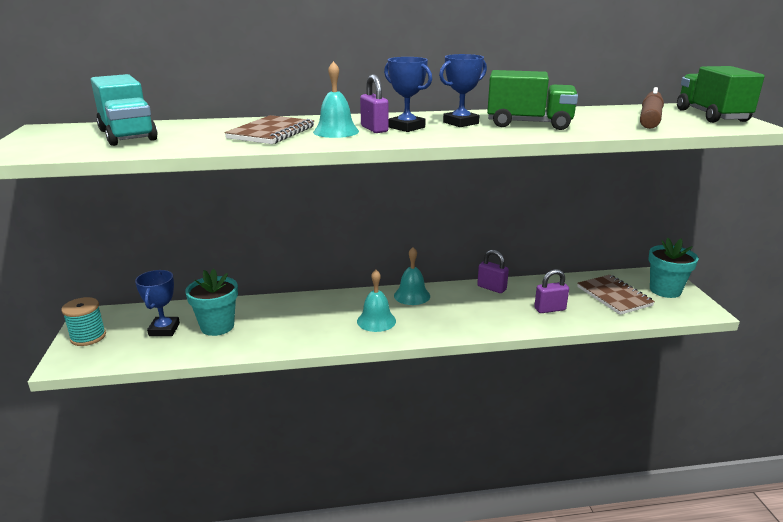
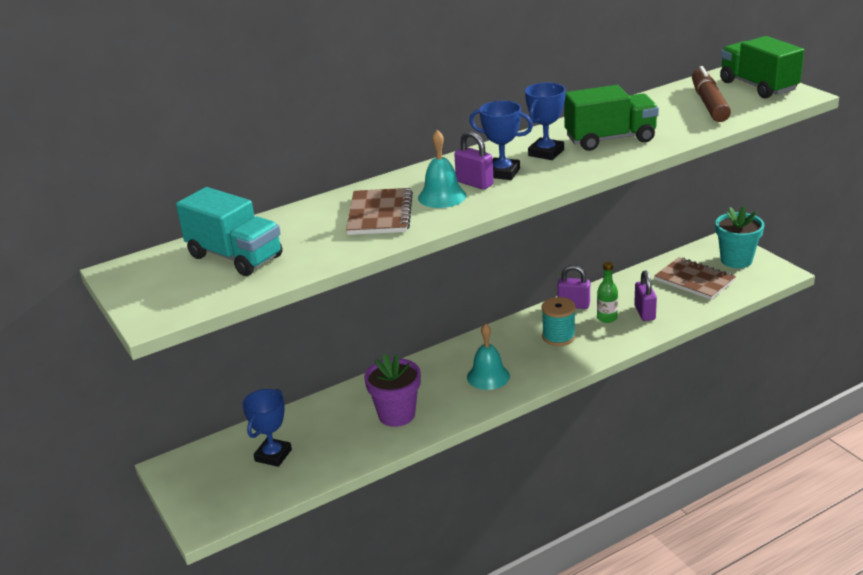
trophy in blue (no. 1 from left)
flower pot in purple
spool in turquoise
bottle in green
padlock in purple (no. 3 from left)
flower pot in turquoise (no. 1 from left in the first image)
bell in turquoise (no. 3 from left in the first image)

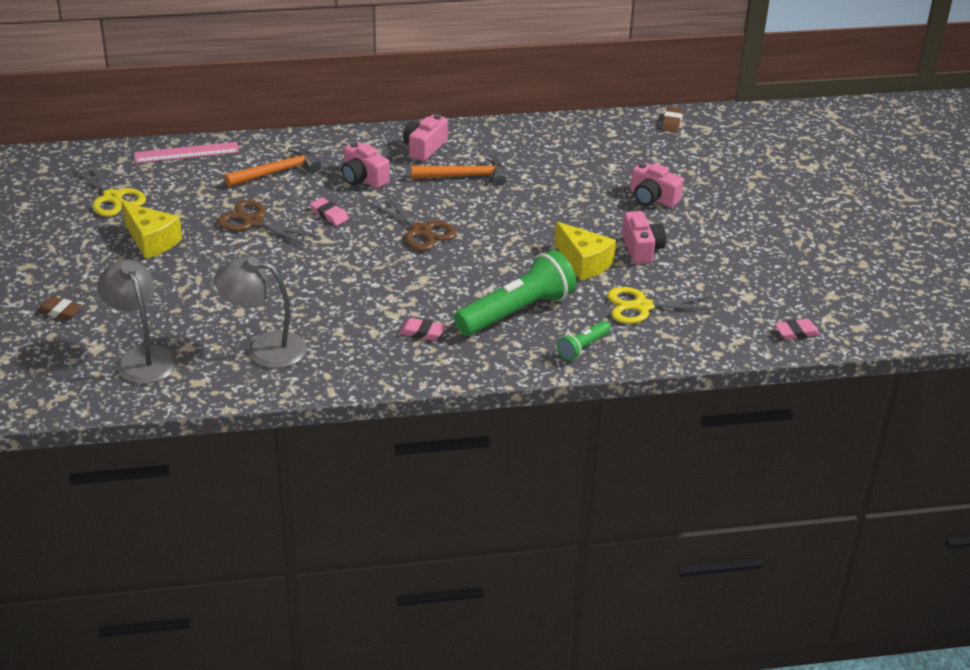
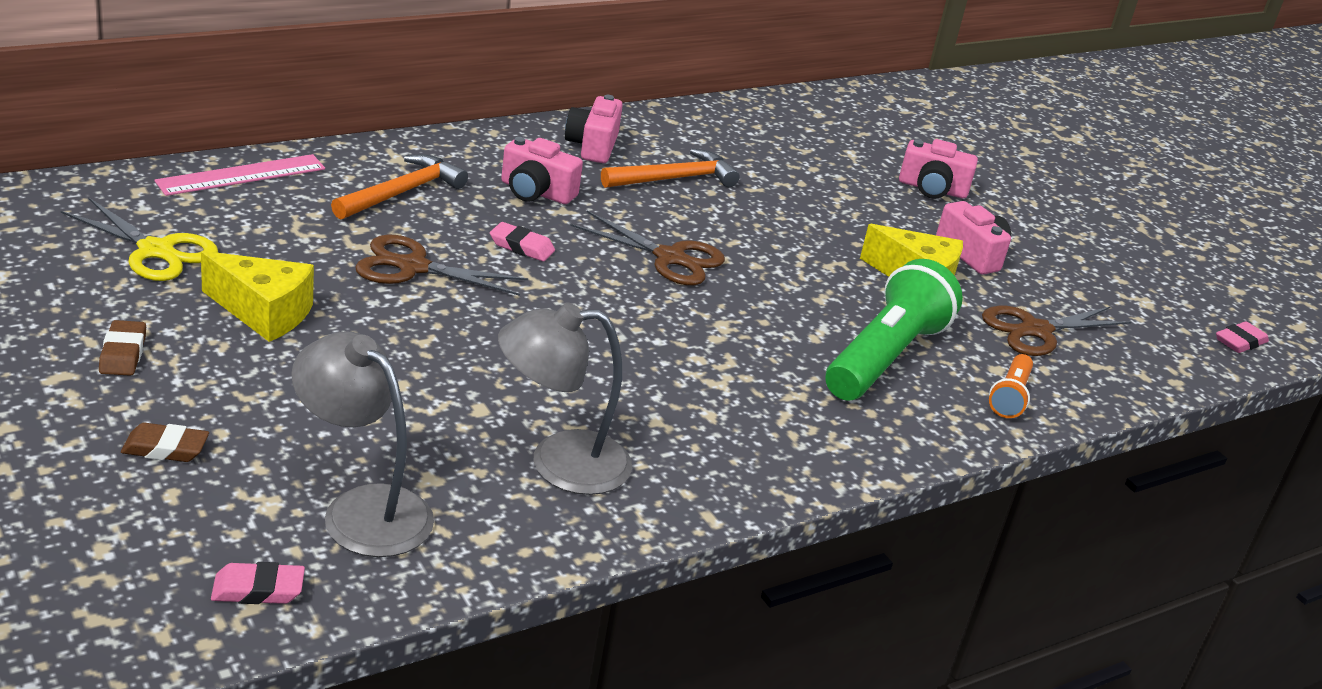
eraser in brown (no. 1 from left)
eraser in pink (no. 1 from left)
scissors in brown (no. 3 from left)
flashlight in orange

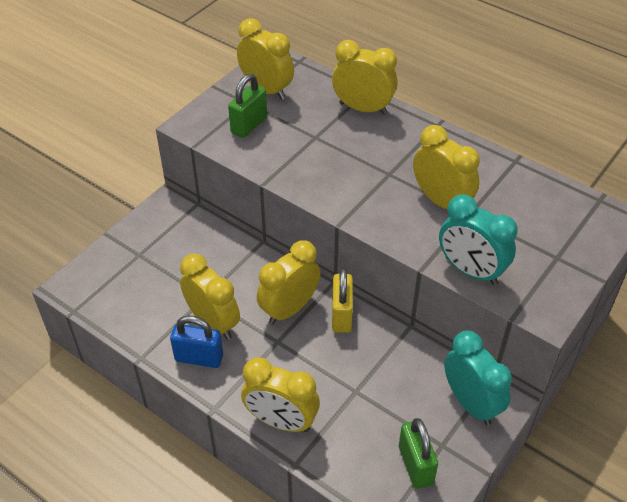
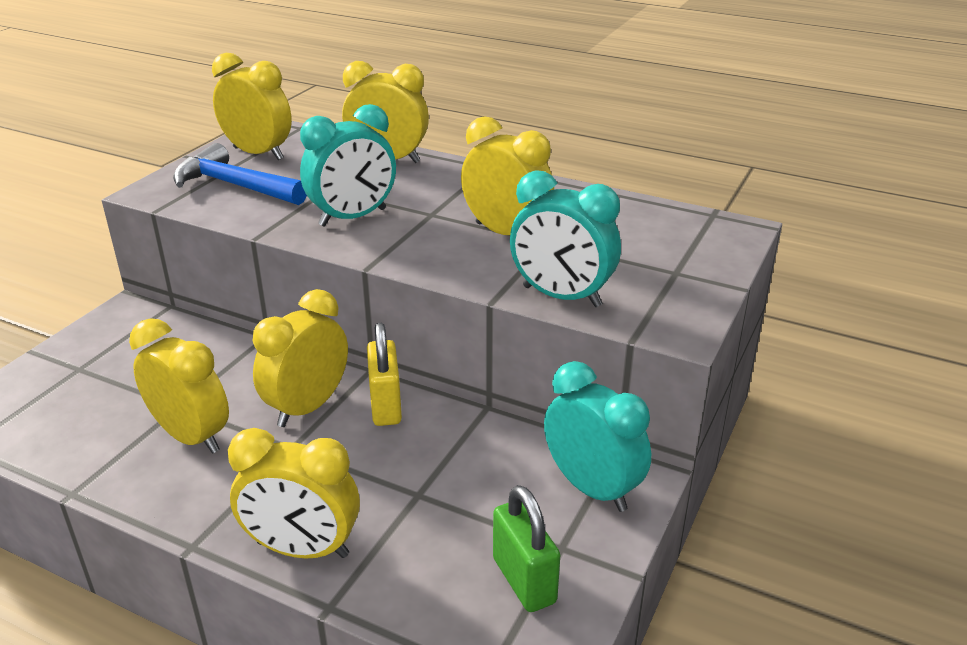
hammer in blue
clock in turquoise (no. 1 from left)
padlock in blue

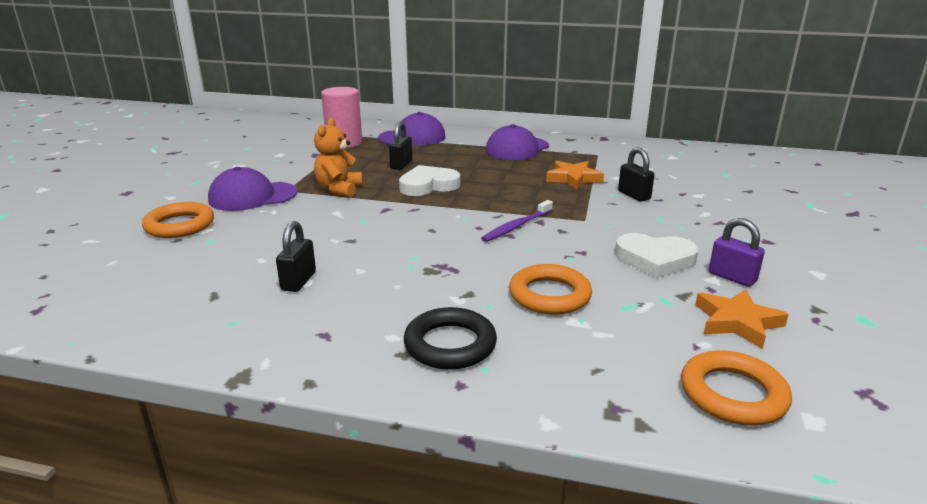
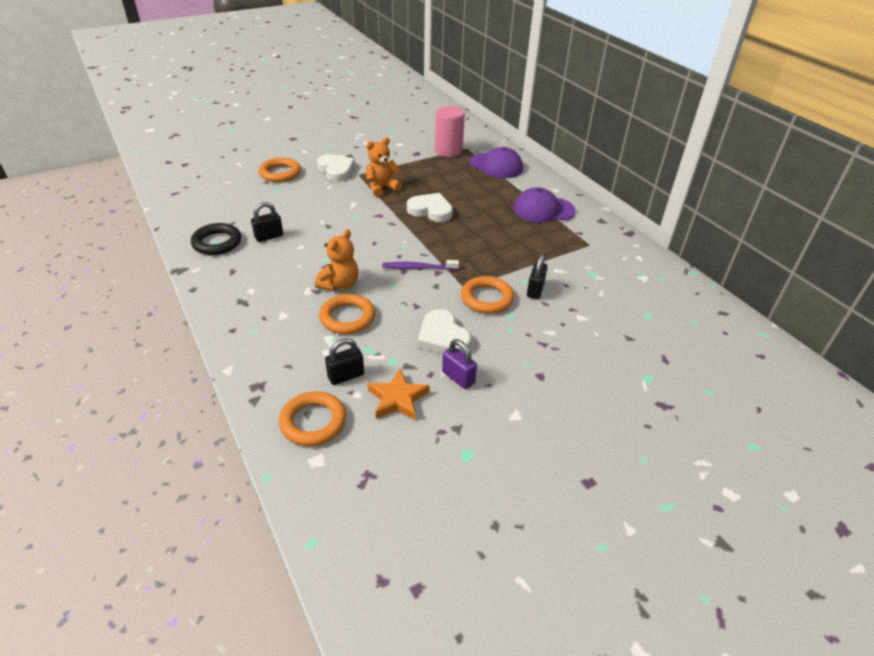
ring in black
teddy bear in orange (no. 1 from left)
heart in white (no. 1 from left)
padlock in black (no. 2 from left)
padlock in purple
ring in orange (no. 4 from left)
star in orange (no. 1 from left in the first image)

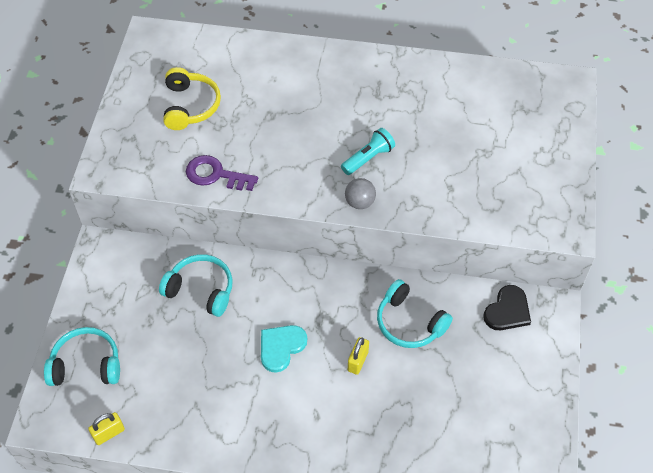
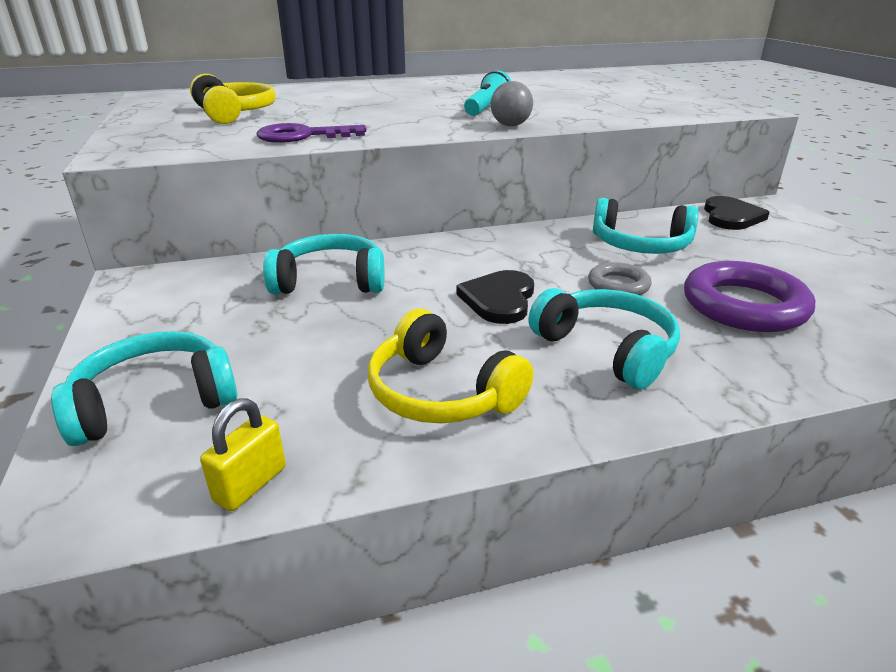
headphones in yellow (no. 2 from left)
heart in black (no. 1 from left)
headphones in turquoise (no. 3 from left)
ring in grey
ring in purple

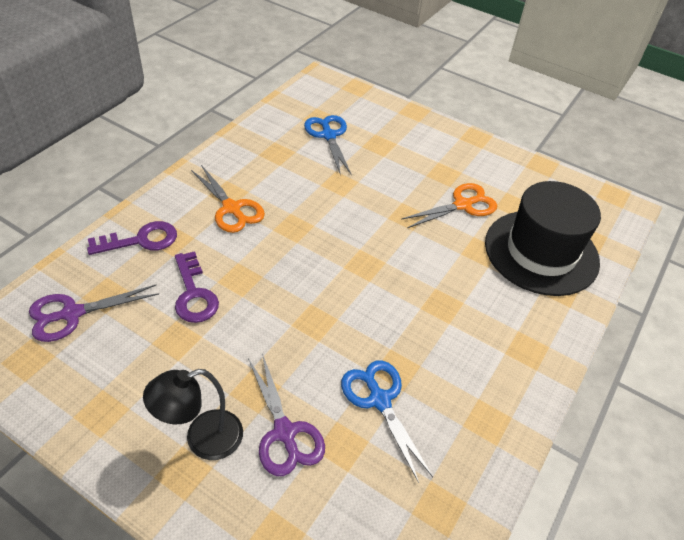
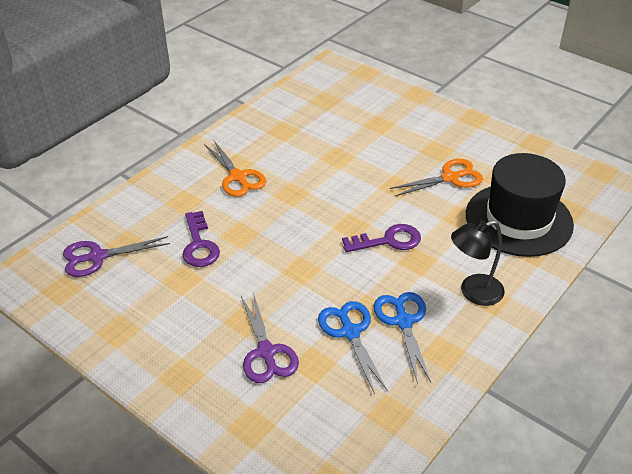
key in purple (no. 2 from left)
scissors in blue (no. 2 from left)
lamp in black

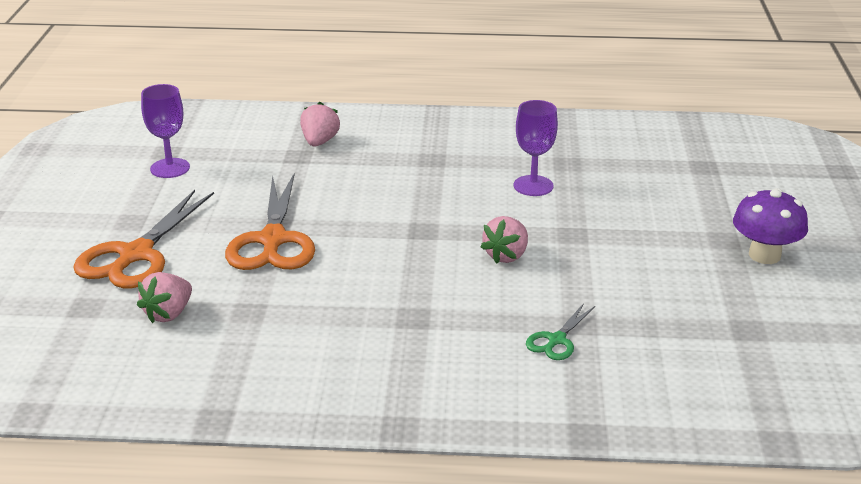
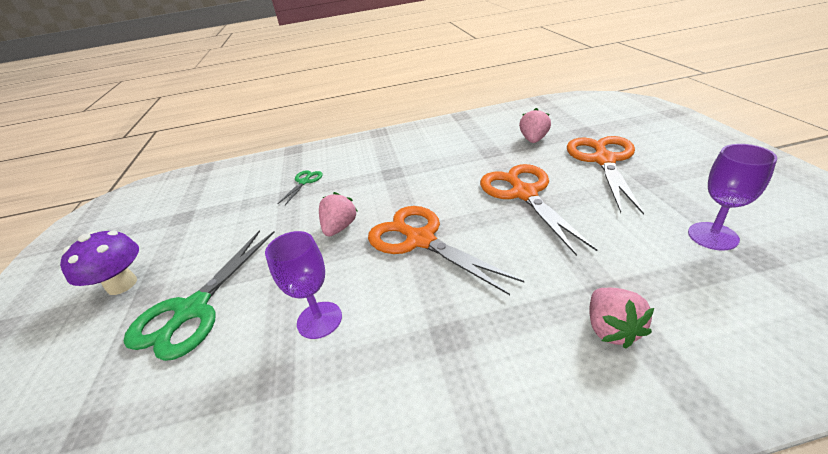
scissors in green (no. 1 from left)
scissors in orange (no. 1 from left)

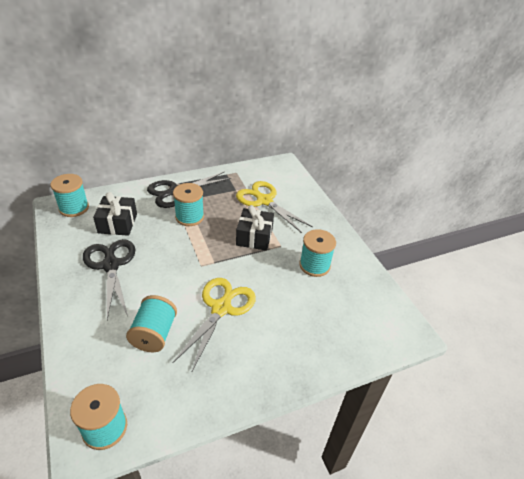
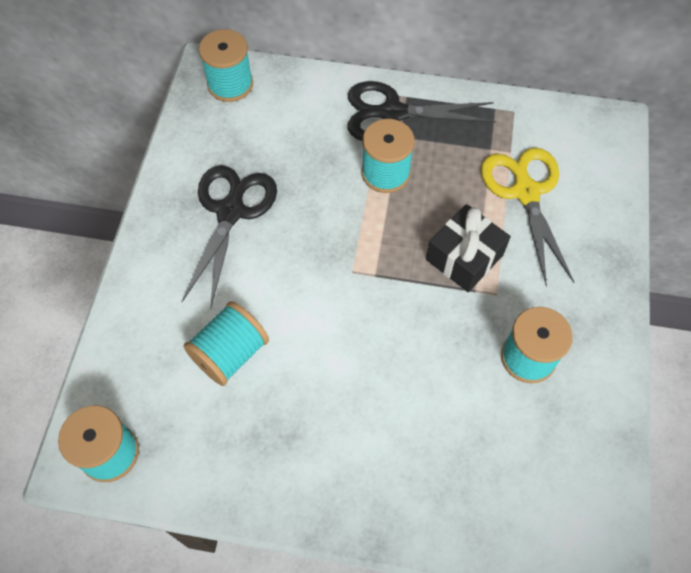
gift in black (no. 1 from left in the first image)
scissors in yellow (no. 1 from left in the first image)

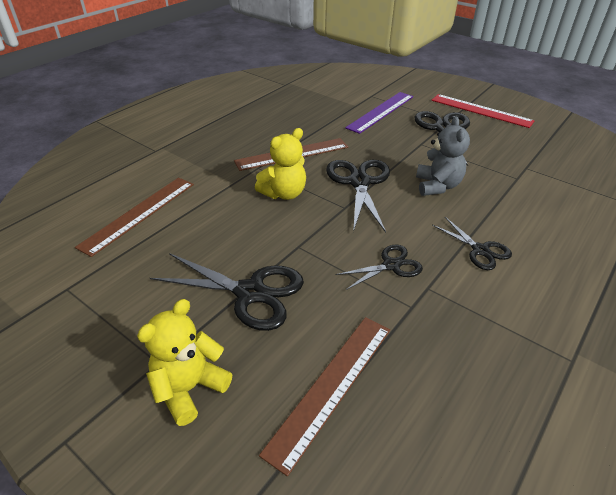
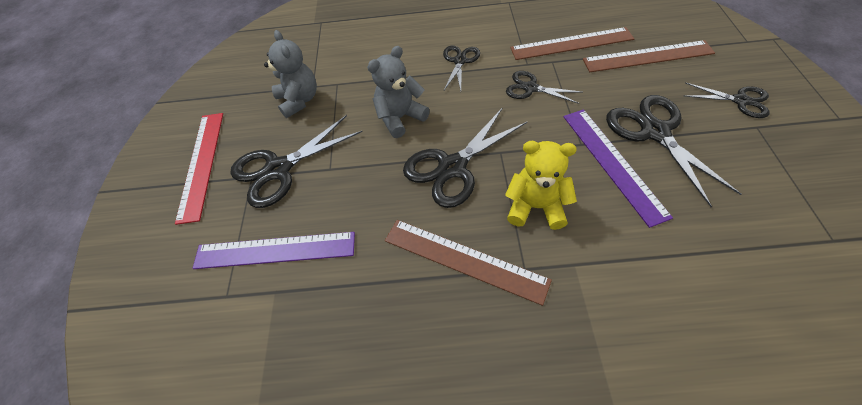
teddy bear in grey (no. 1 from left)
ruler in brown (no. 2 from left)
ruler in purple (no. 2 from left)
scissors in black (no. 6 from left)

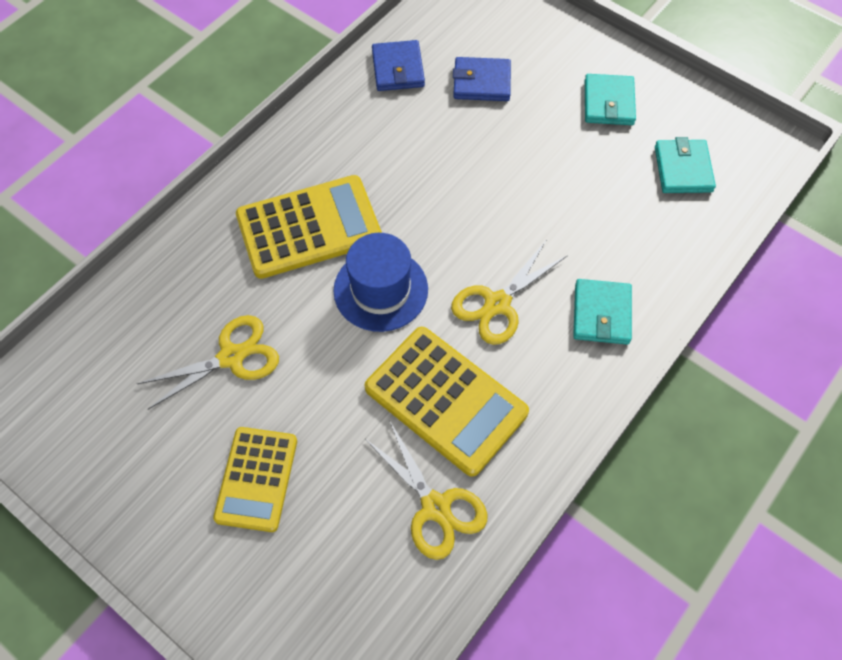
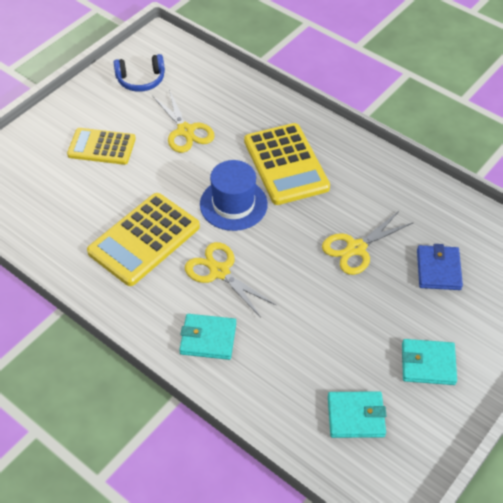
headphones in blue
scissors in yellow (no. 3 from left)
wallet in blue (no. 1 from left in the first image)

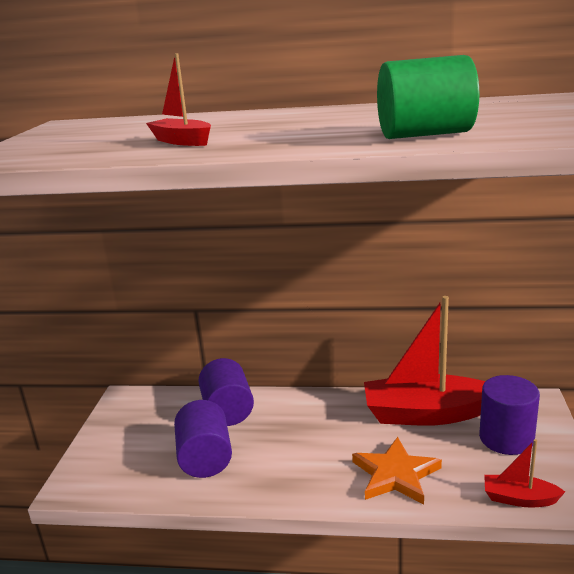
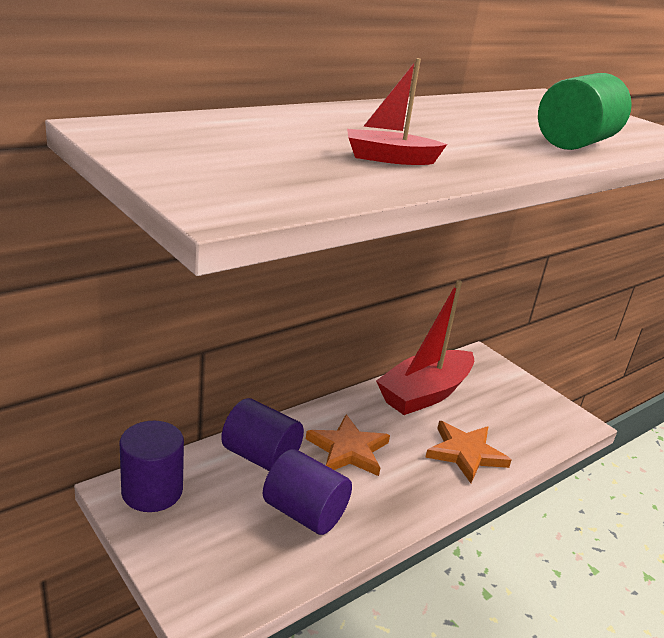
cylinder in purple (no. 1 from left)
star in orange (no. 1 from left)
boat in red (no. 3 from left in the first image)

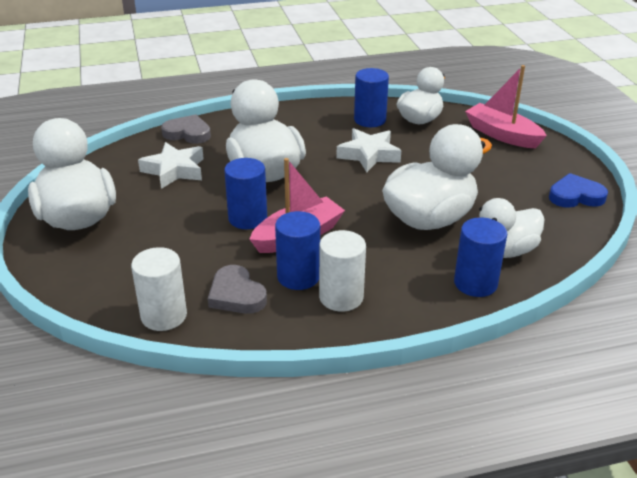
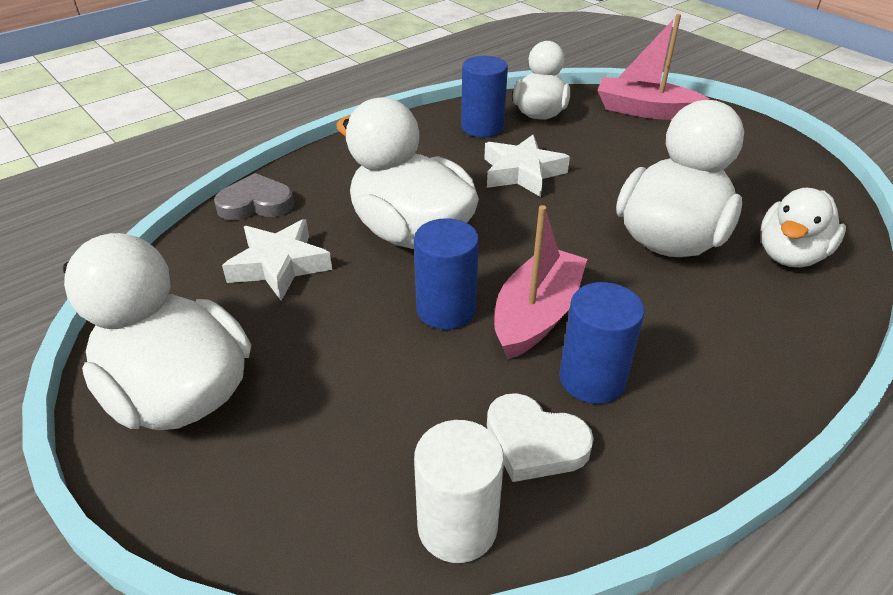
heart in white
cylinder in white (no. 2 from left in the first image)
cylinder in blue (no. 4 from left in the first image)
heart in blue

